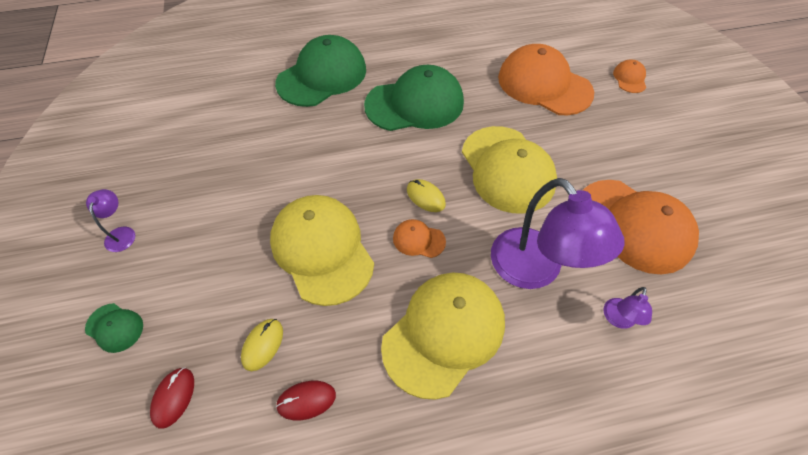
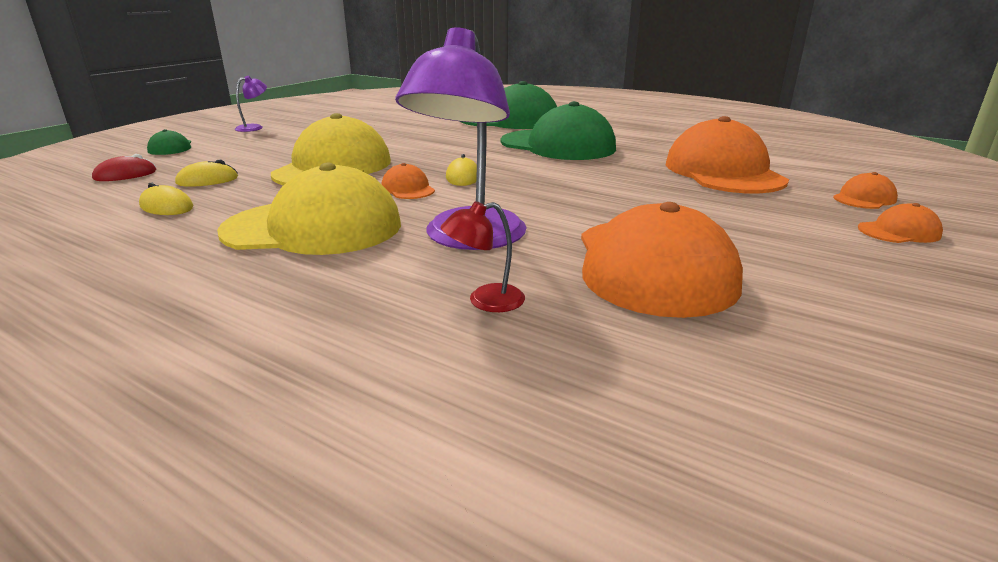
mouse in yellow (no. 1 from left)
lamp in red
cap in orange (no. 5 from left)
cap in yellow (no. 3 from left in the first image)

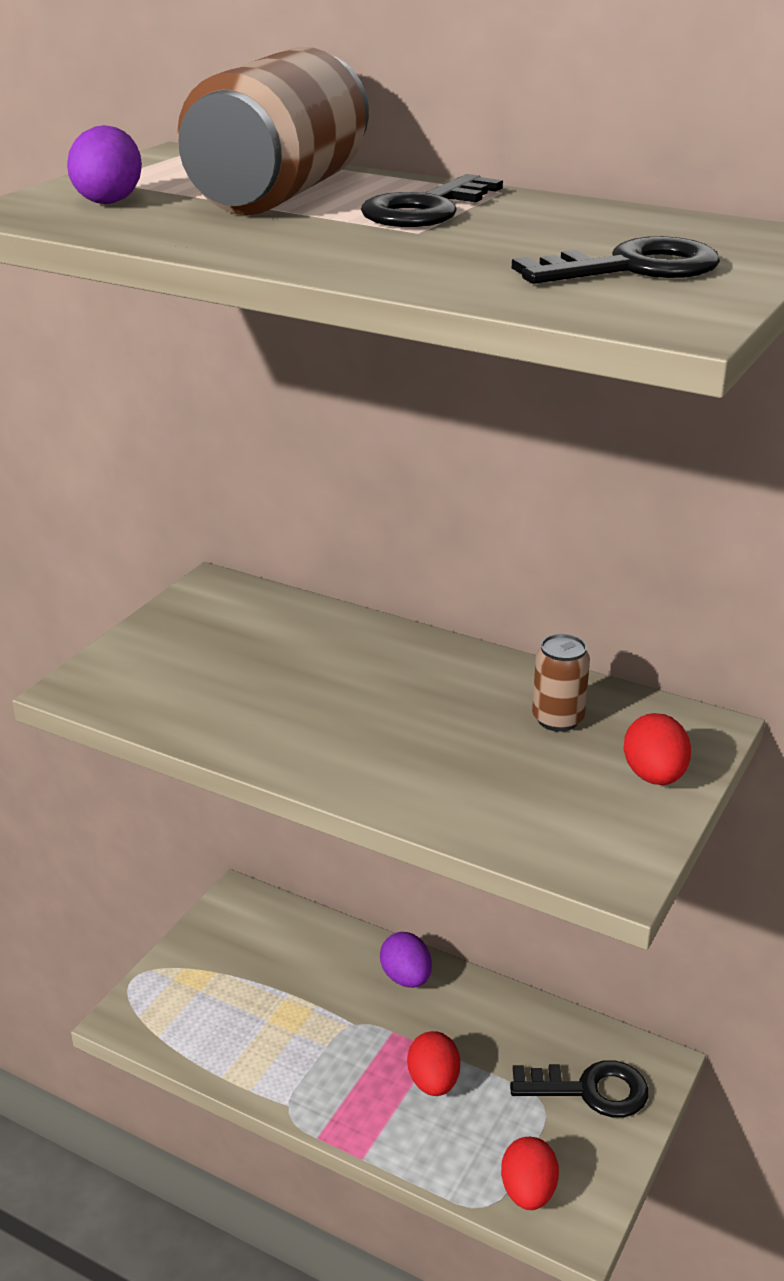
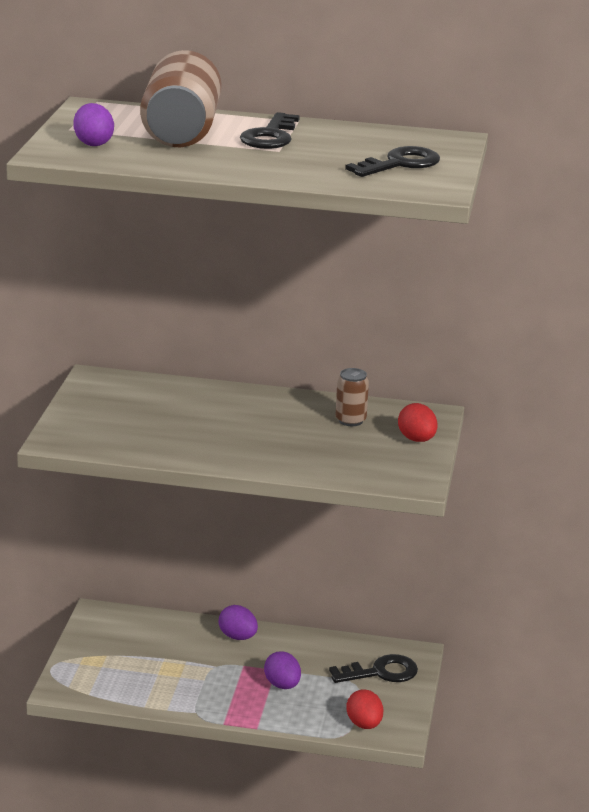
egg in purple (no. 3 from left)

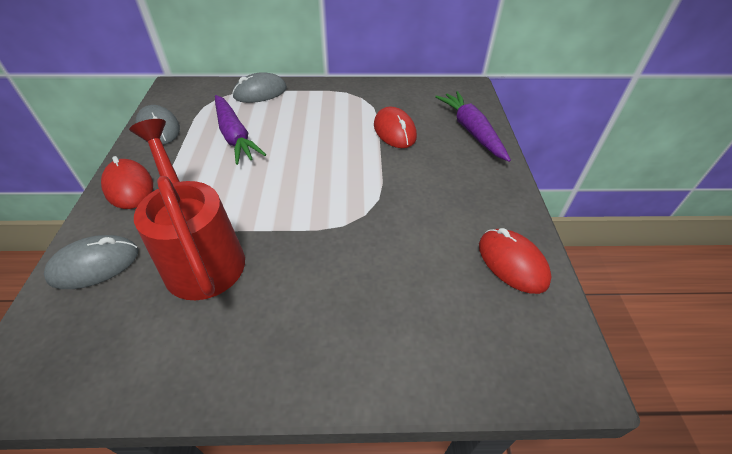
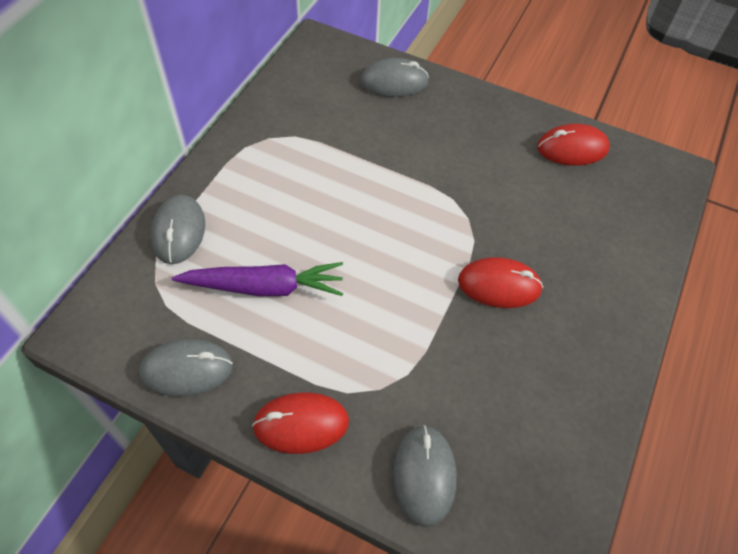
mouse in grey (no. 3 from left)
mouse in red (no. 2 from left)
watering can in red

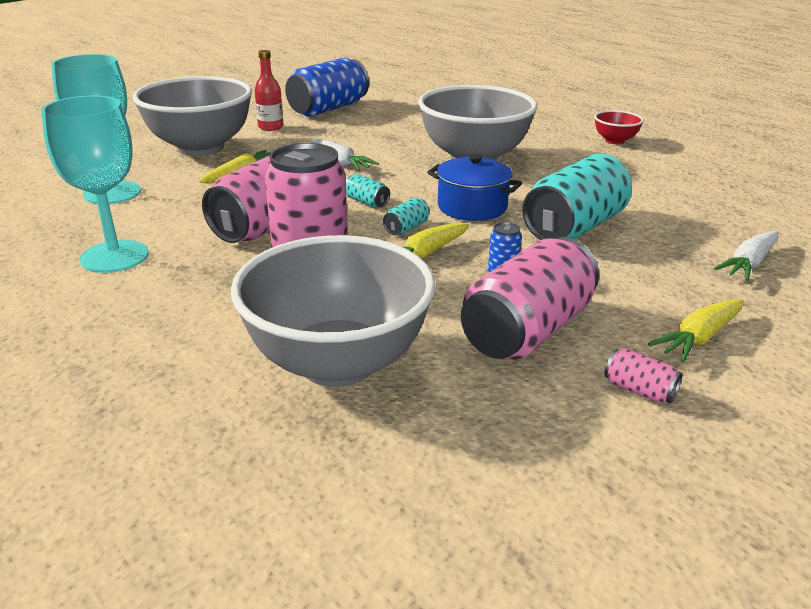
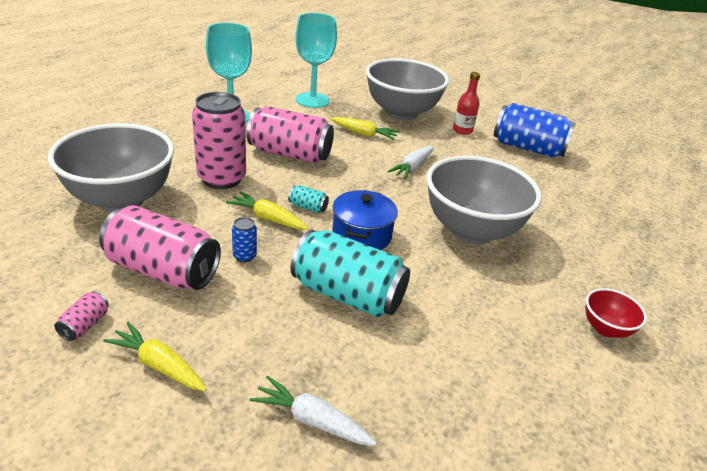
can in turquoise (no. 1 from left in the first image)

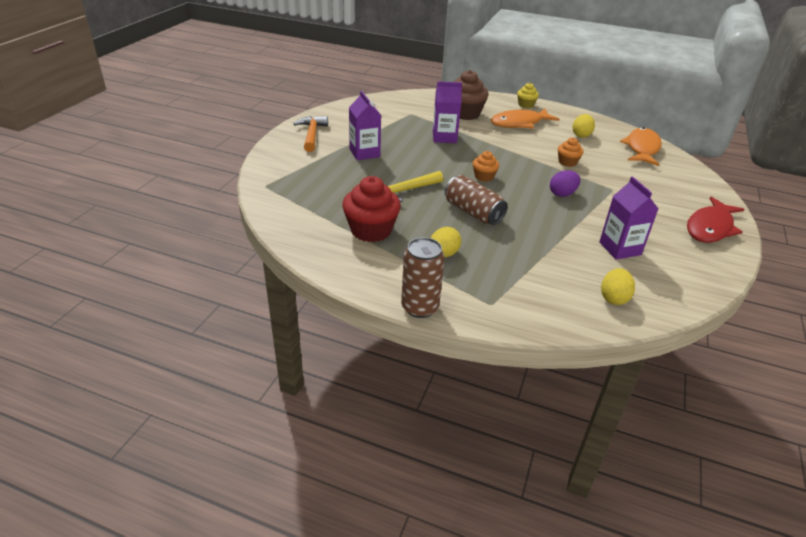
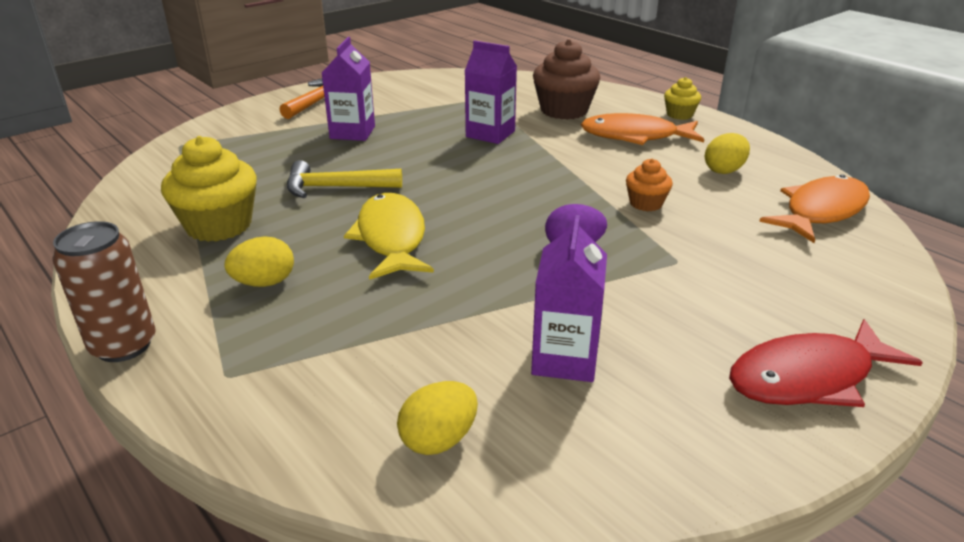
cupcake in yellow (no. 1 from left)
fish in yellow
cupcake in orange (no. 1 from left in the first image)

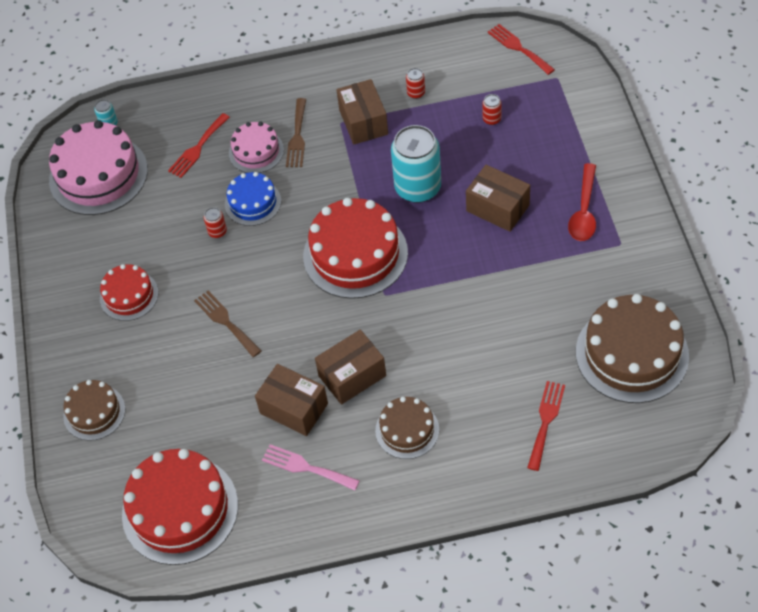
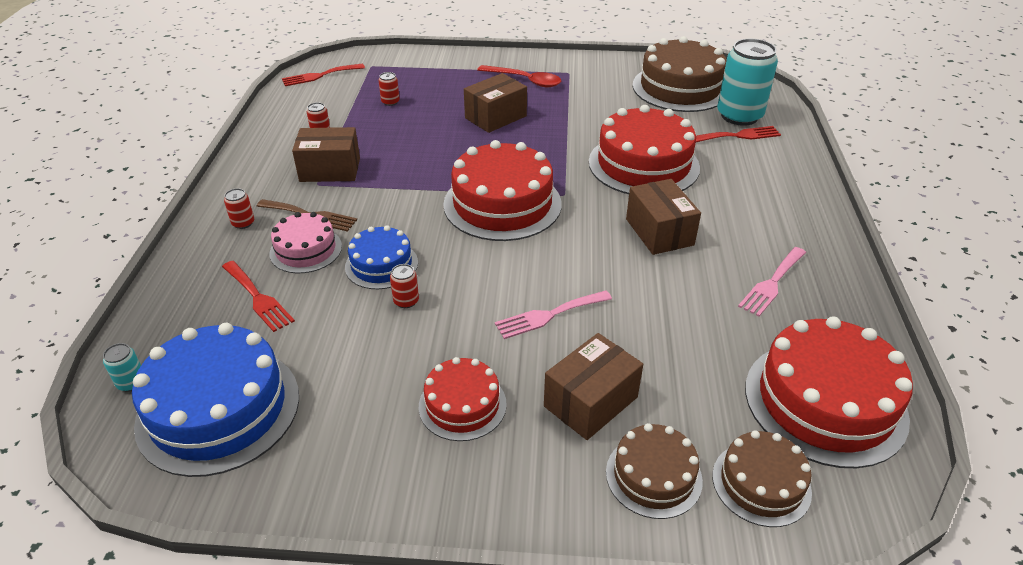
cake in blue (no. 1 from left)
can in red (no. 1 from left)
fork in pink (no. 1 from left)
box in brown (no. 3 from left)
cake in red (no. 3 from left)
fork in red (no. 3 from left)
cake in brown (no. 3 from left)
can in turquoise (no. 2 from left)

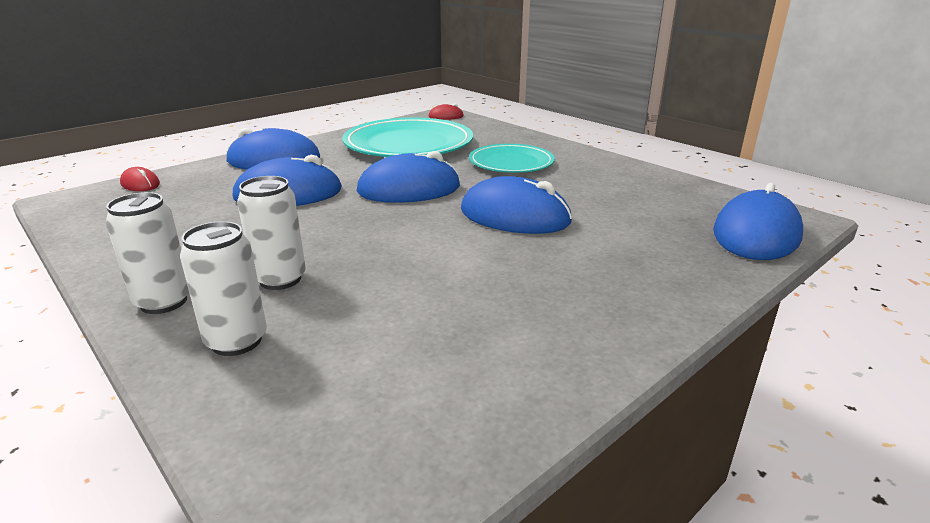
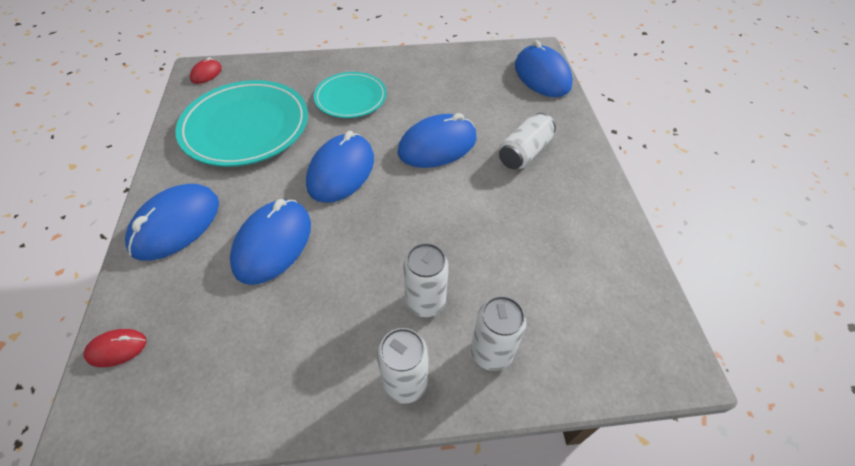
can in white (no. 4 from left)

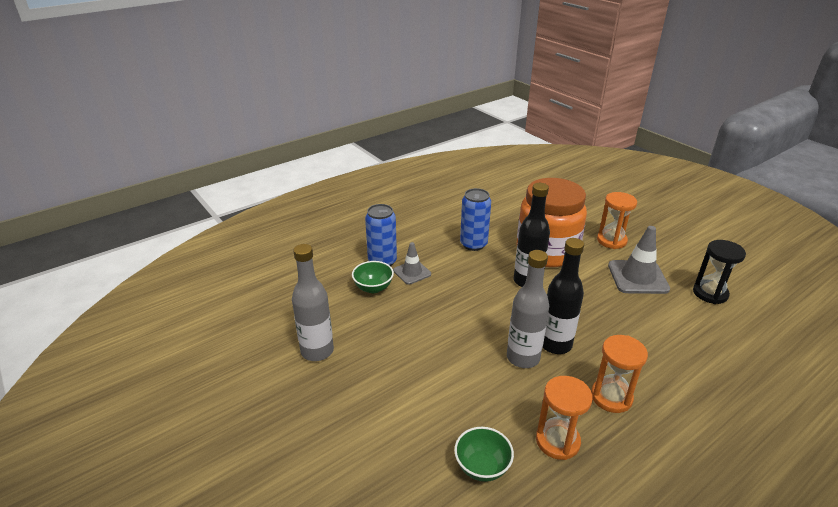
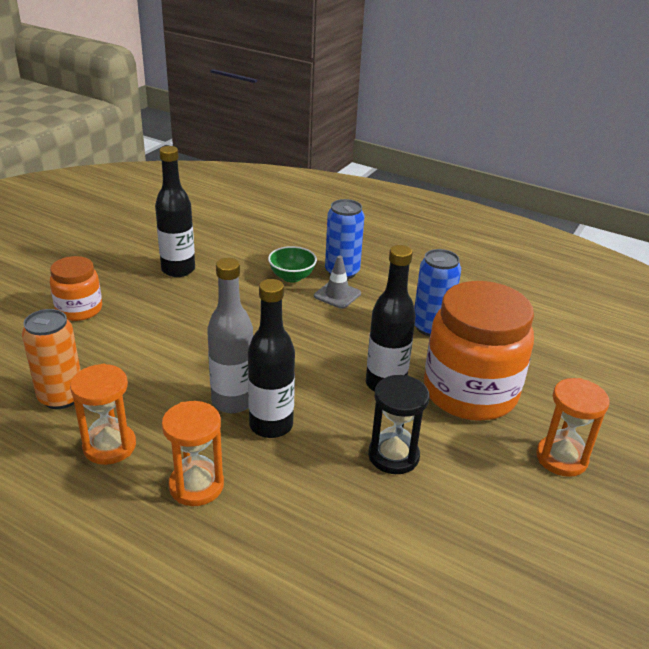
can in orange
jar in orange (no. 1 from left)
bottle in black (no. 1 from left)
hourglass in black
traffic cone in grey (no. 2 from left in the first image)

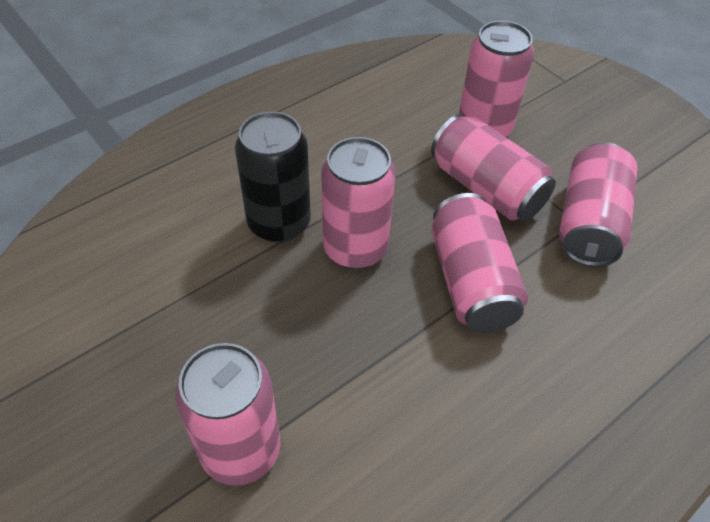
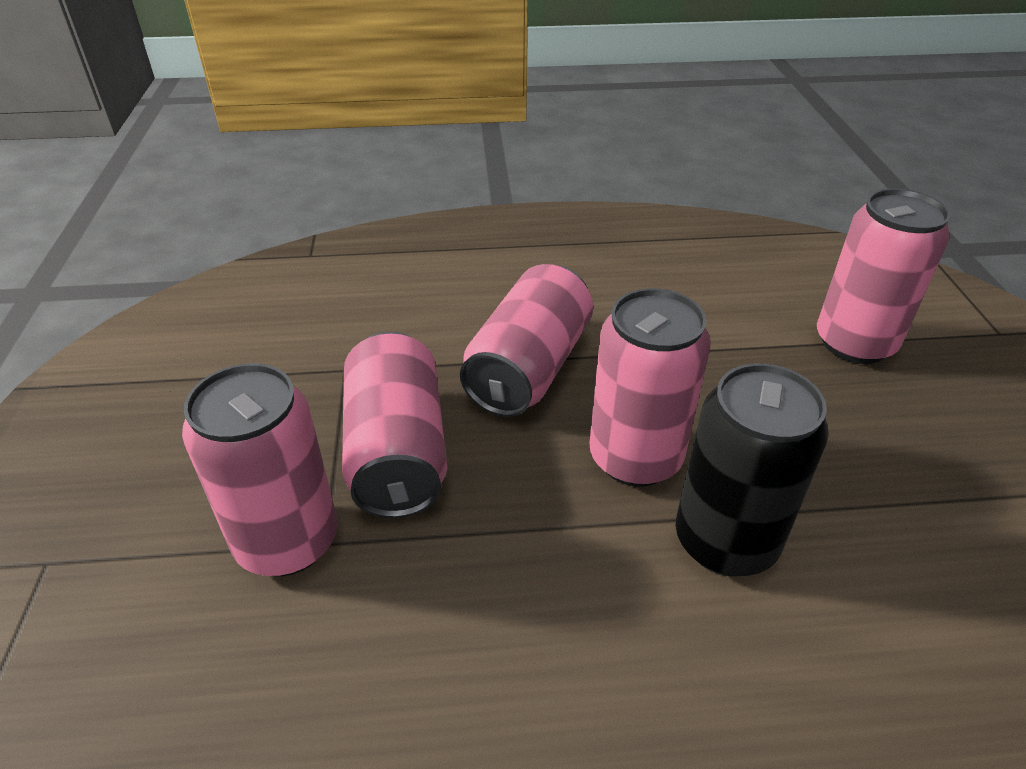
can in pink (no. 6 from left in the first image)

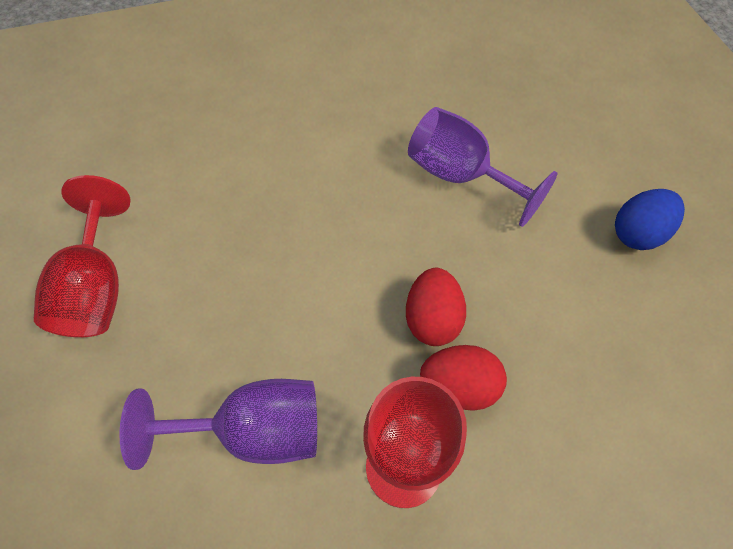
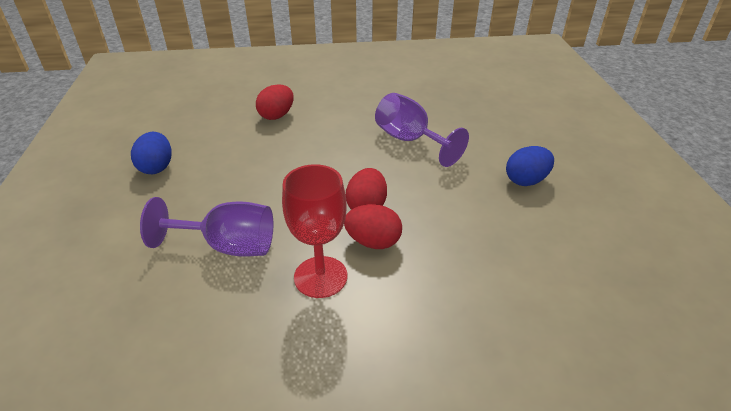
egg in blue (no. 1 from left)
egg in red (no. 1 from left)

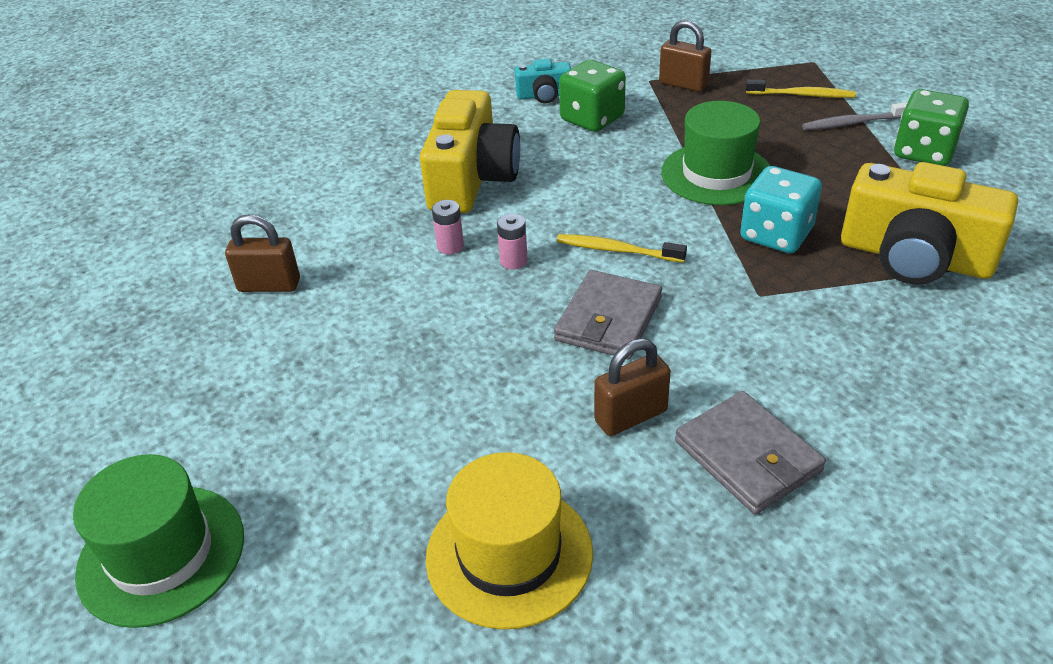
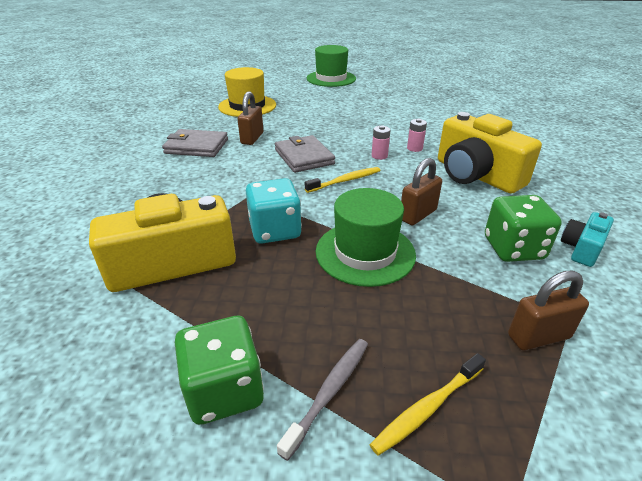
padlock in brown (no. 2 from left)

